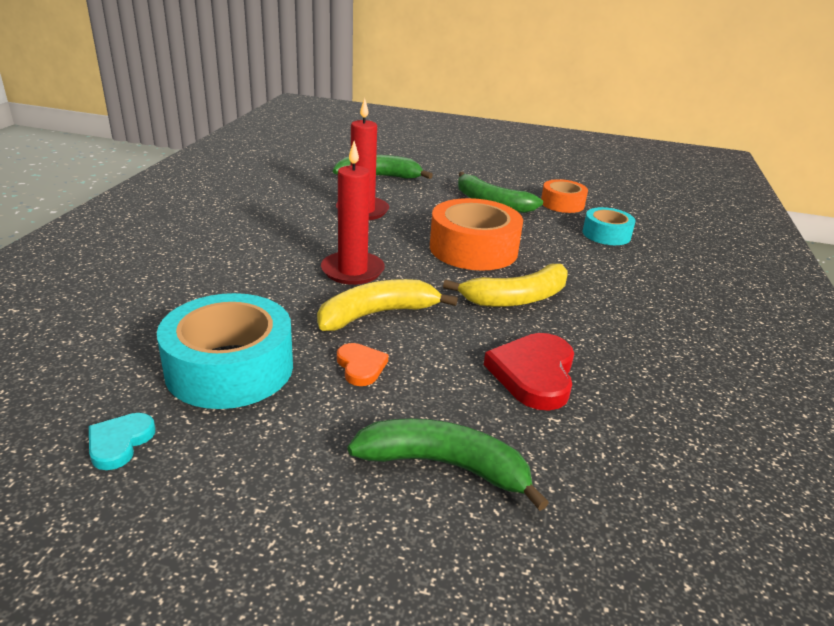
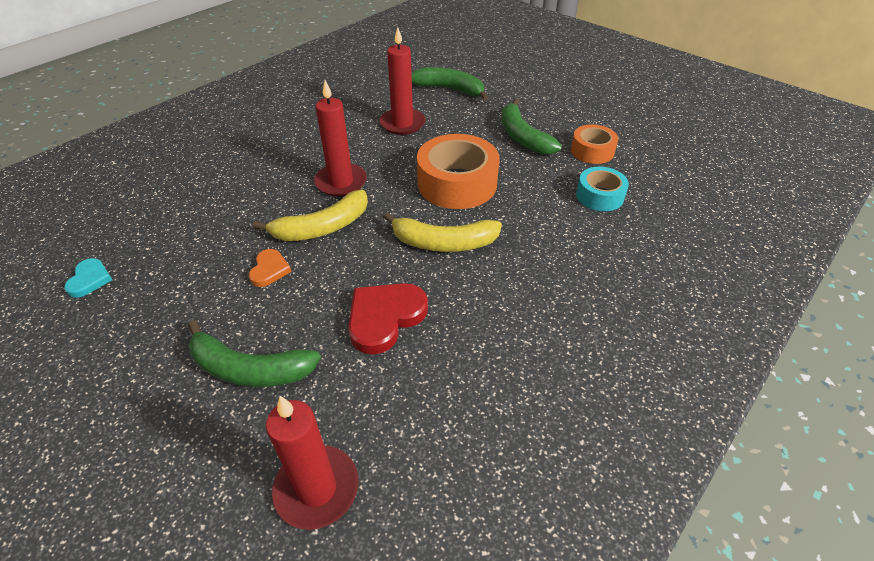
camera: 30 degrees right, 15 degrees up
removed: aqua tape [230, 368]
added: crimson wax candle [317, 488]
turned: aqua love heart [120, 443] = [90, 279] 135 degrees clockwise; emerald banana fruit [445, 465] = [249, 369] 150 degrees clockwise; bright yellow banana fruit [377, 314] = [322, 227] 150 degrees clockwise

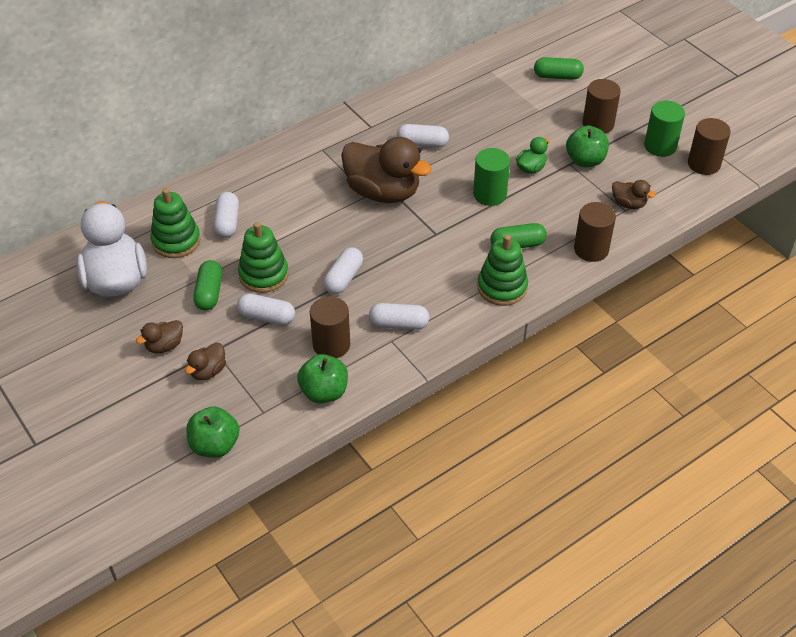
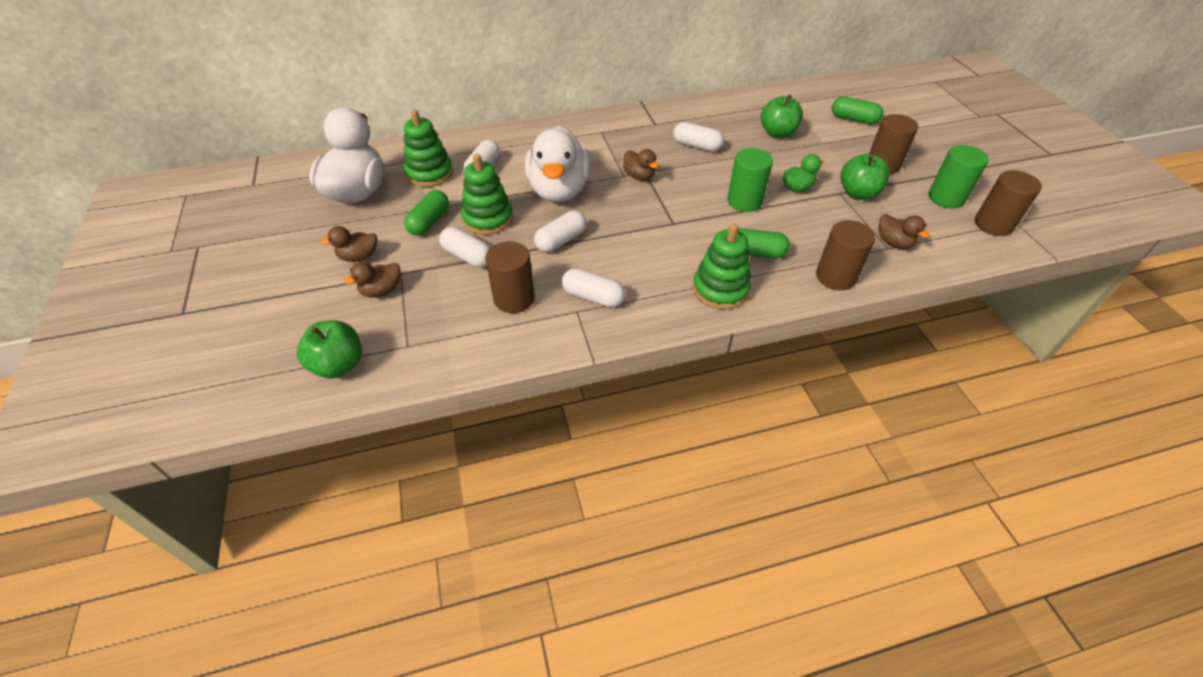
camera: 20 degrees right, 0 degrees up
added: white toy duck [559, 190]
moved: emerald apple fruit [324, 392] to [777, 133]
resized: dark brown toy duck [383, 192] = [639, 176] x0.45

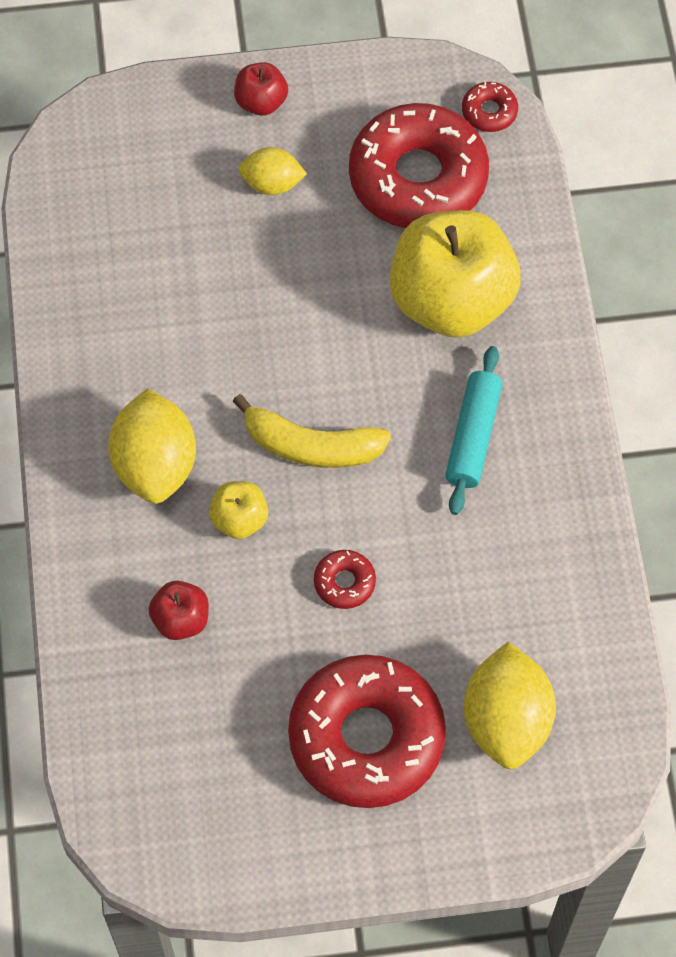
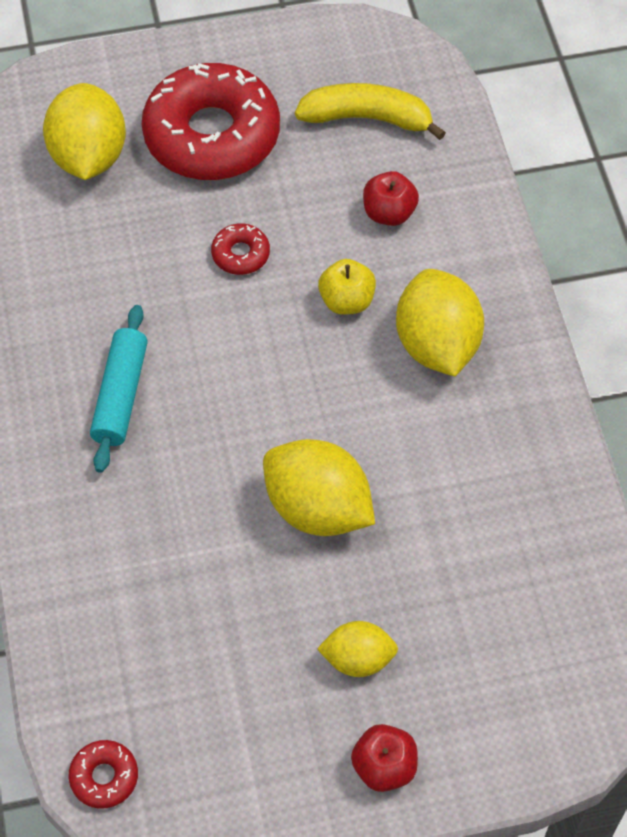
camera: 175 degrees right, 5 degrees down
removed: crimson doughnut [418, 178]; bright yellow apple fruit [451, 300]
added: bright yellow citrus fruit [318, 508]
moved: bright yellow banana fruit [311, 446] to [367, 118]

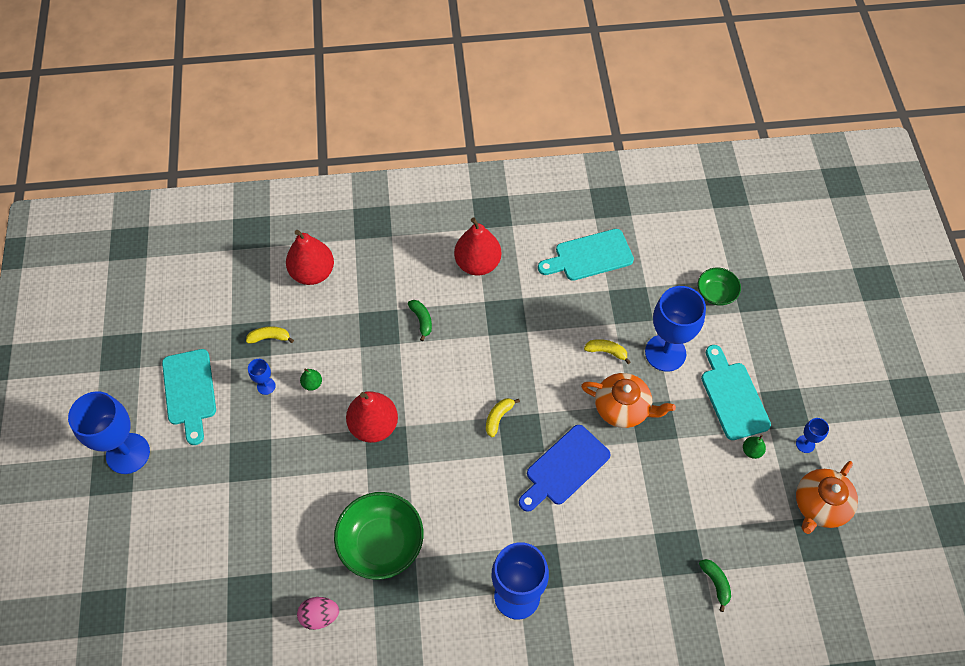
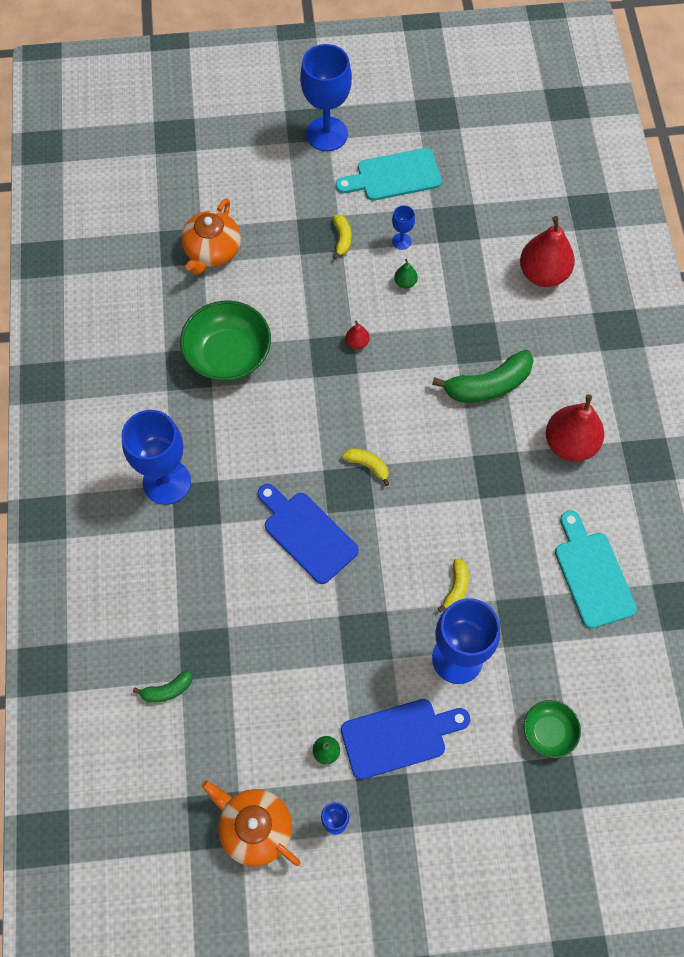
camera: 90 degrees right, 5 degrees up
removed: rose-pink egg shape [320, 616]
moved: orange tea pot [623, 408] to [212, 251]; bright yellow banana fruit [270, 338] to [342, 239]
recoloured: aqua chopping board [733, 397] to cobalt chopping board [398, 737]
resized: crimson toy pear [374, 426] = [357, 342] x0.44; emerald banana fruit [422, 320] = [488, 385] x1.94

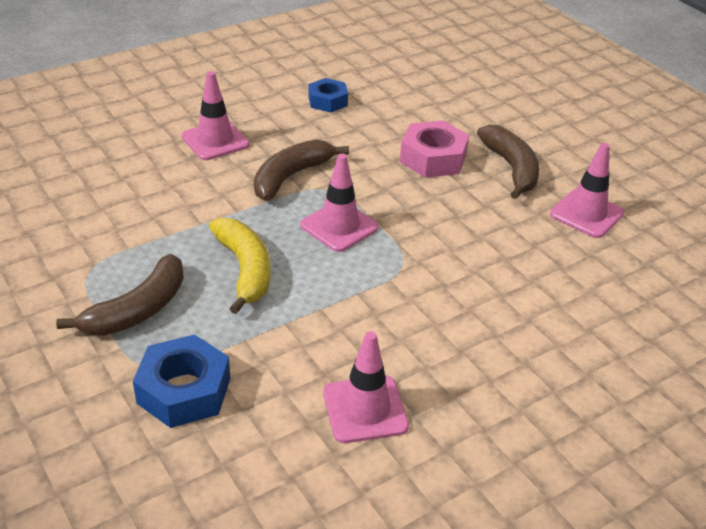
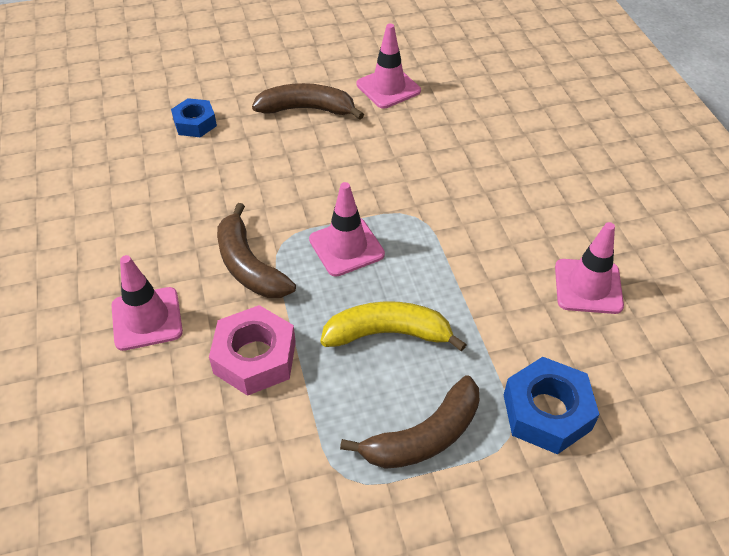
camera: 70 degrees left, 10 degrees up
moved: cobalt nut [327, 101] to [195, 123]; rose-pink nut [433, 158] to [255, 357]
turned: dark brown banana fruit [138, 310] = [424, 436] 90 degrees clockwise

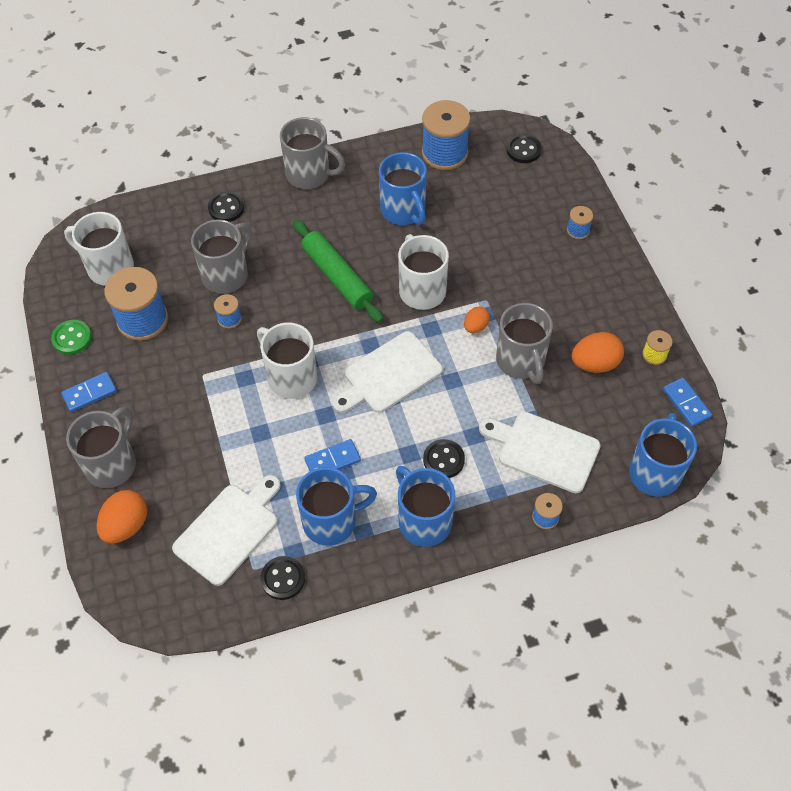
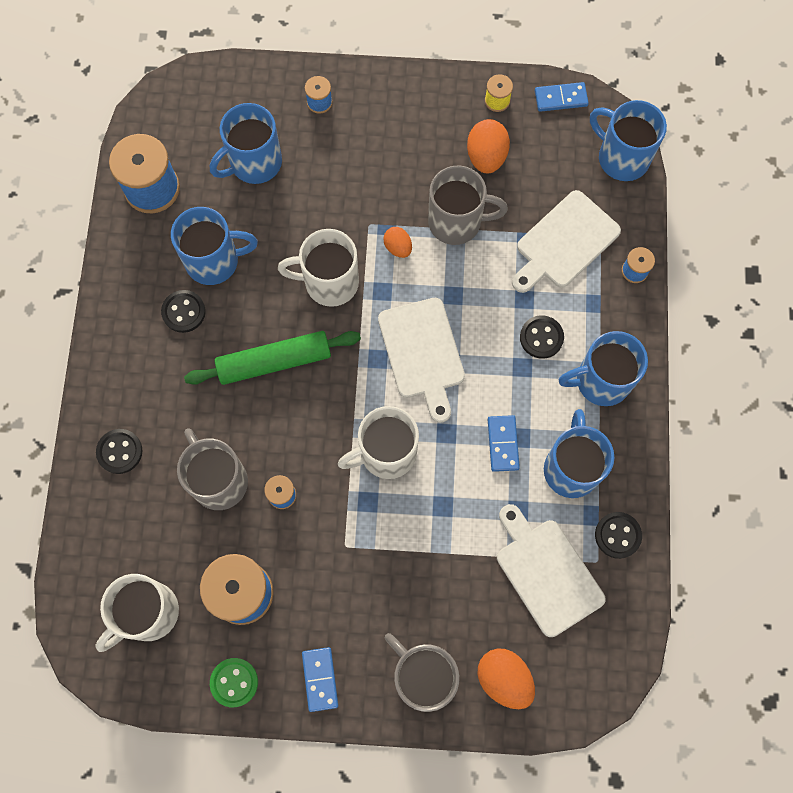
camera: 70 degrees left, 15 degrees up
removed: gray tea mug [309, 174]
added: cobalt tea mug [254, 163]
moved: ebony sewing button [523, 150] to [183, 312]

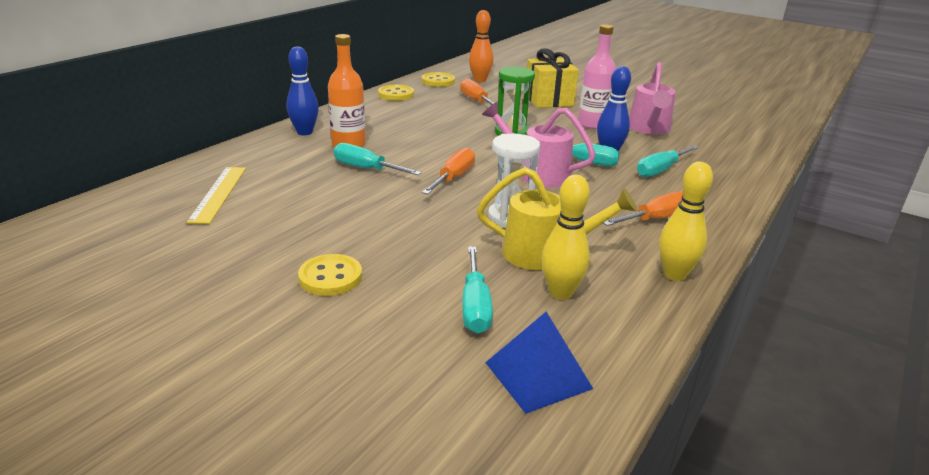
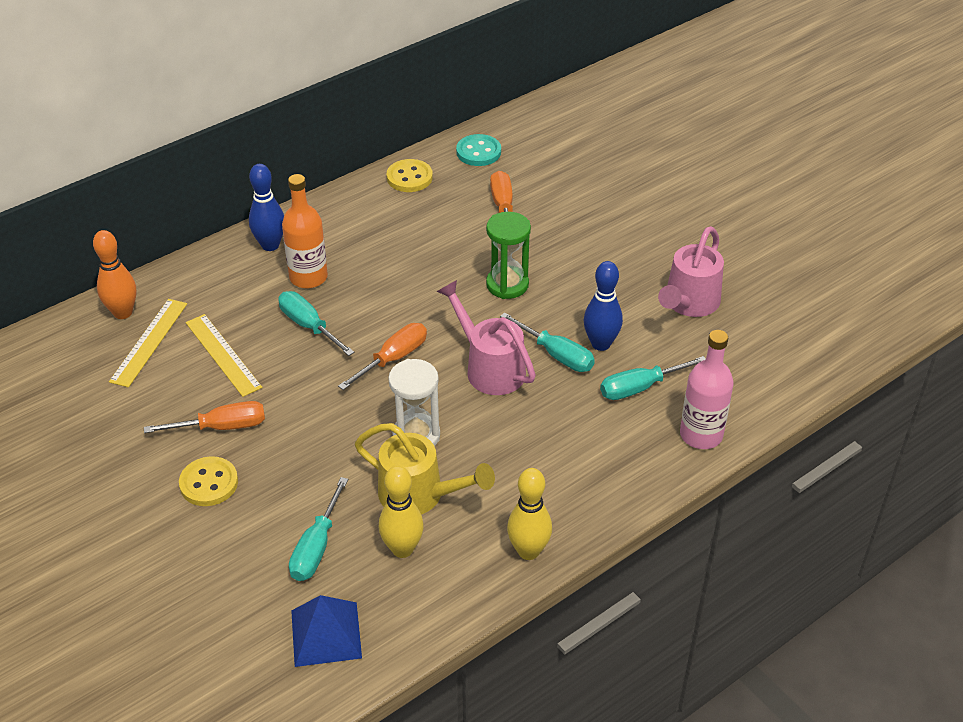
camera: 20 degrees right, 15 degrees up
removed: bright yellow present [548, 100]
added: bright yellow straightedge [223, 354]
moved: orange bowling pin [480, 80] to [123, 313]; orange screwdriver [655, 219] to [221, 427]; rose-pink drink bottle [592, 124] to [701, 435]
recoloured: bright yellow sewing button [438, 81] to aqua sewing button [478, 152]

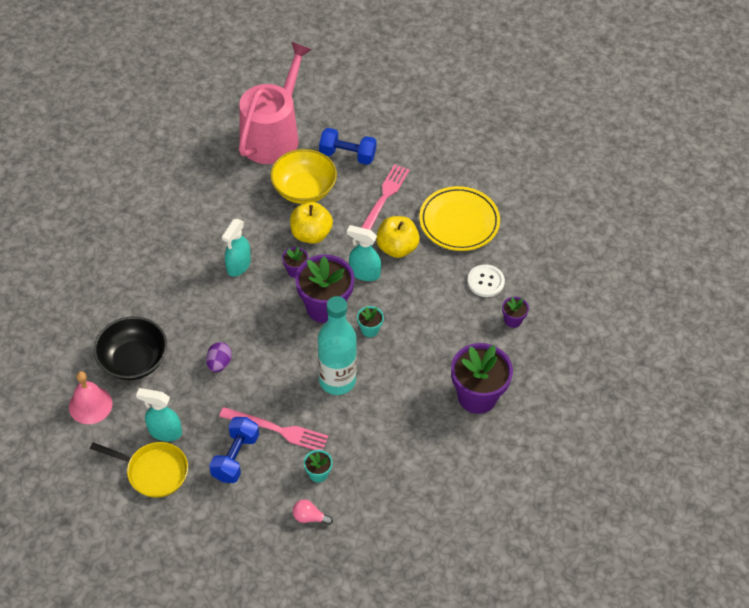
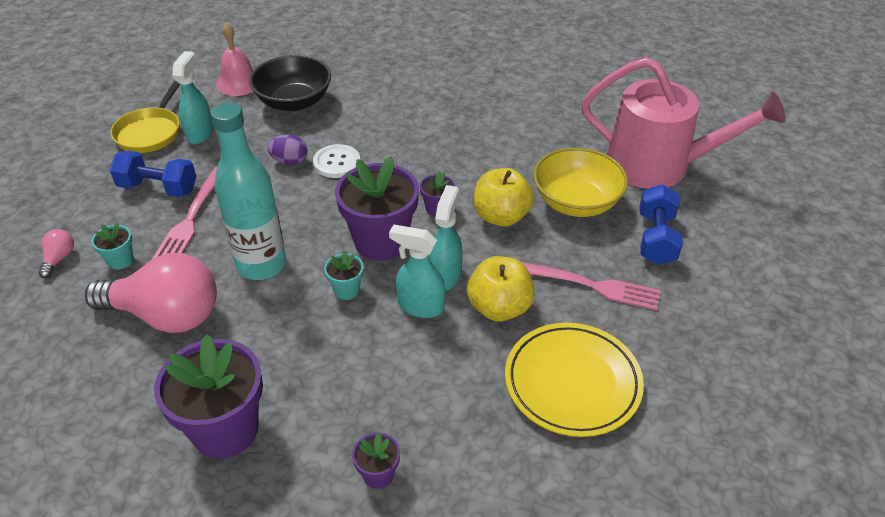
camera: 85 degrees right, 10 degrees down
added: rose-pink lightbulb [166, 315]
moved: white sewing button [485, 281] to [337, 162]; aqua sprayer [238, 266] to [420, 306]

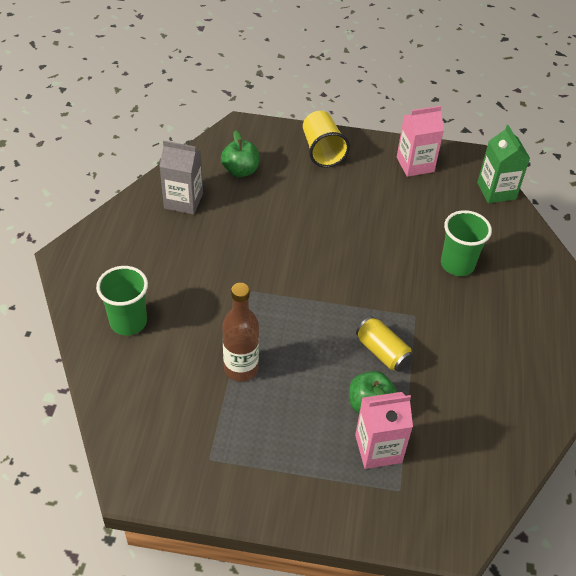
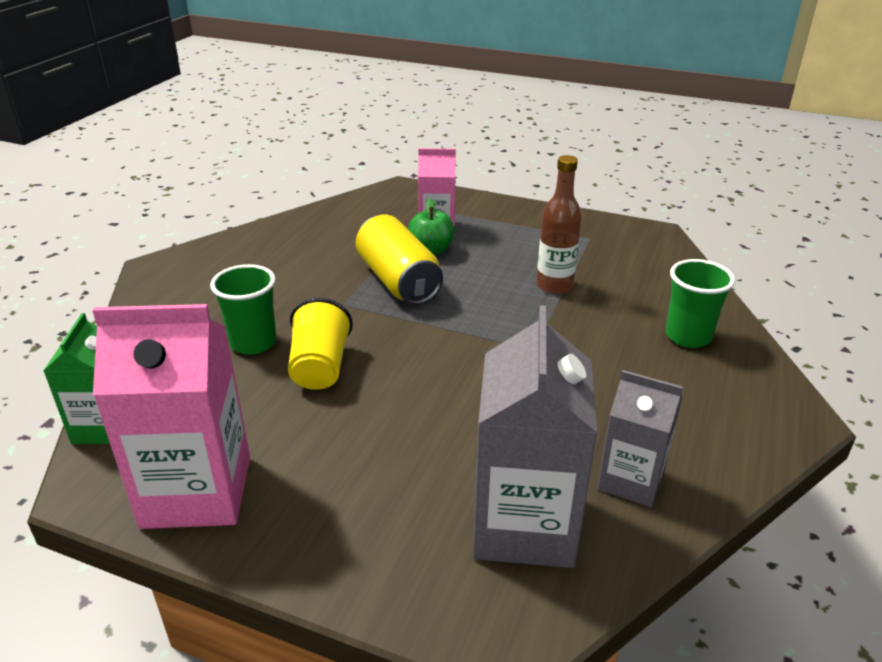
camera: 165 degrees left, 15 degrees down
moved: bright yellow beaker [322, 151] to [320, 367]
replaced: emerald apple fruit [240, 171] to gray juice carton [524, 525]
resized: rose-pink juice carton [415, 164] = [197, 491] x1.67; bright yellow tin [382, 352] = [398, 281] x1.72

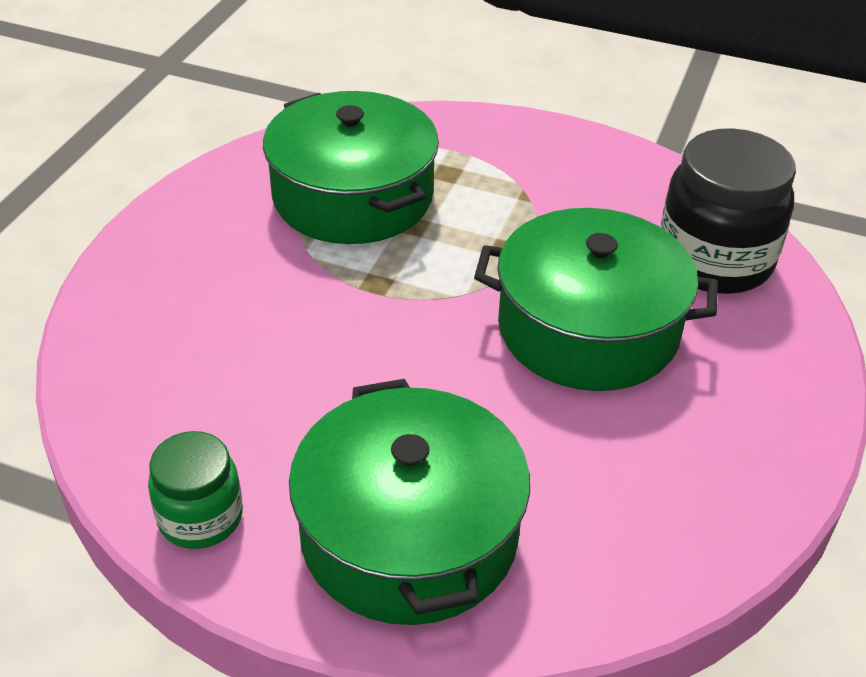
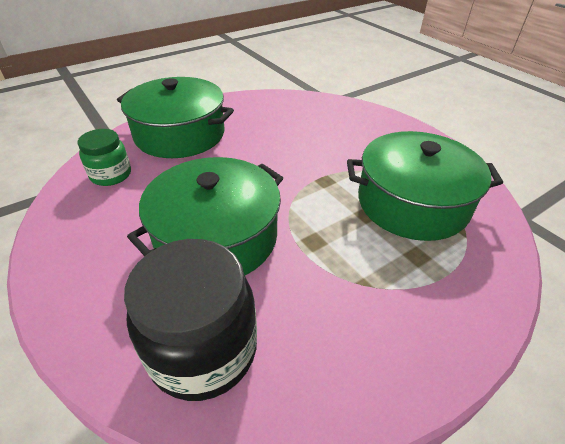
camera: 125 degrees right, 0 degrees up
moved: emerald preserve jar [200, 517] to [111, 175]

